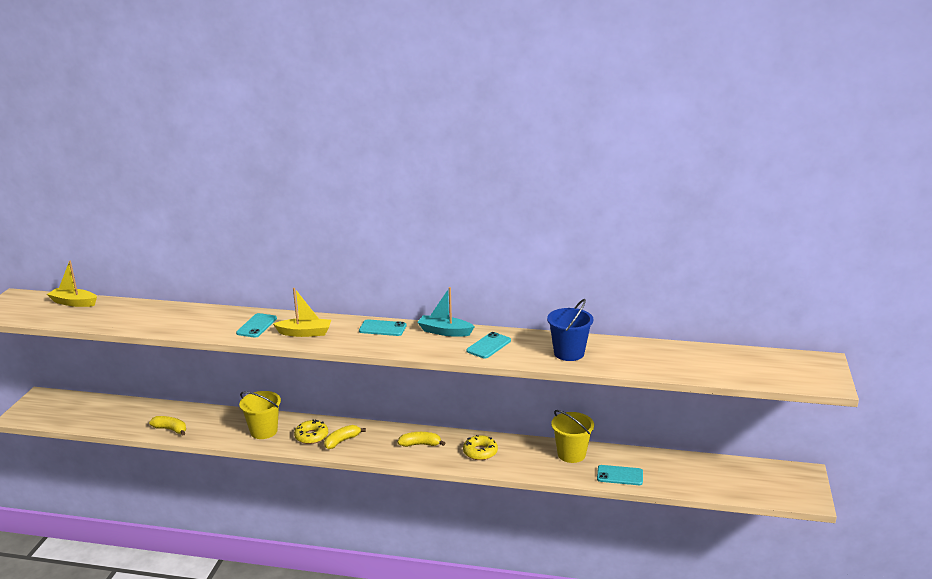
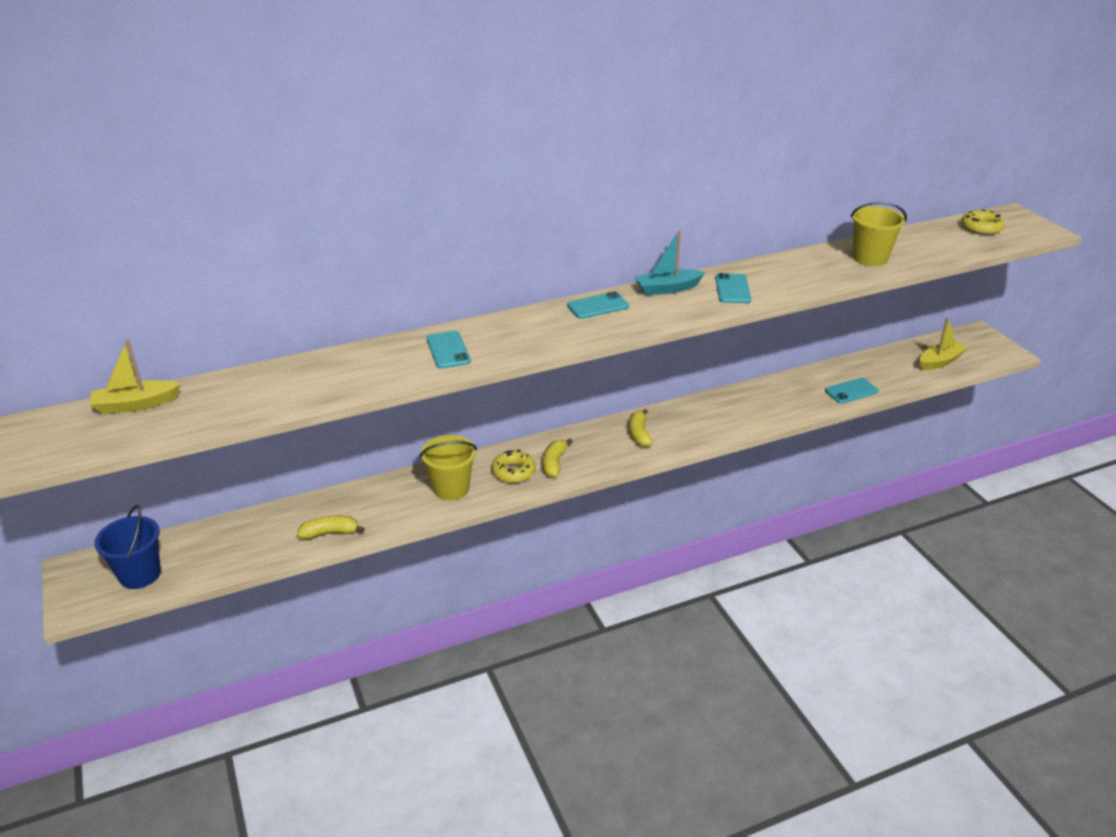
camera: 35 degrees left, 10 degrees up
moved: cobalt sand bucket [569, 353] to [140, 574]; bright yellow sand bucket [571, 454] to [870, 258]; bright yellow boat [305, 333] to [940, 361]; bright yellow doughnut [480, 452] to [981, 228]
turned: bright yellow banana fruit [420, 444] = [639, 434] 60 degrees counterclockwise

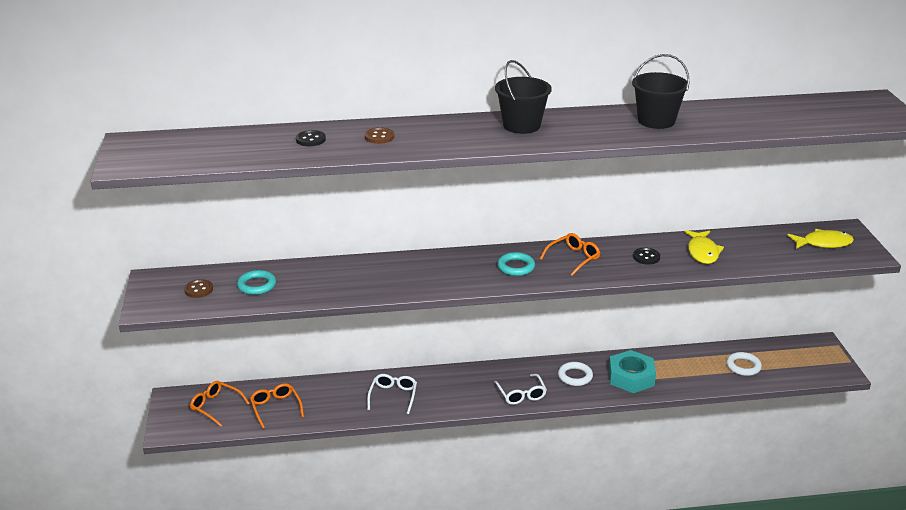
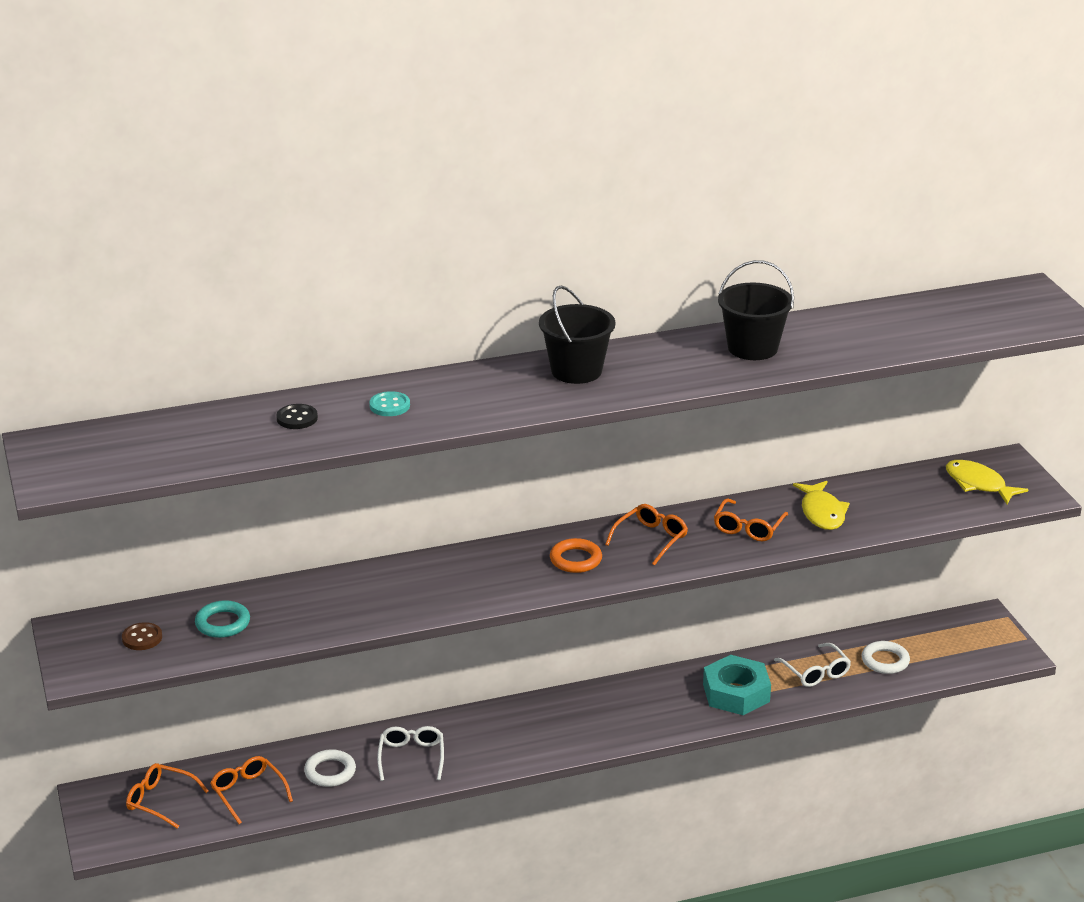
camera: 10 degrees left, 0 degrees up
moved: white hoop [575, 376] to [330, 772]; white spectacles [521, 394] to [815, 672]
replaced: ebony sewing button [646, 257] to orange spectacles [748, 528]
recoloured: dark brown sewing button [379, 137] to aqua sewing button [389, 406]; aqua hoop [516, 267] to orange hoop [575, 559]
turned: bright yellow fish figure [823, 243] = [978, 484] 120 degrees counterclockwise

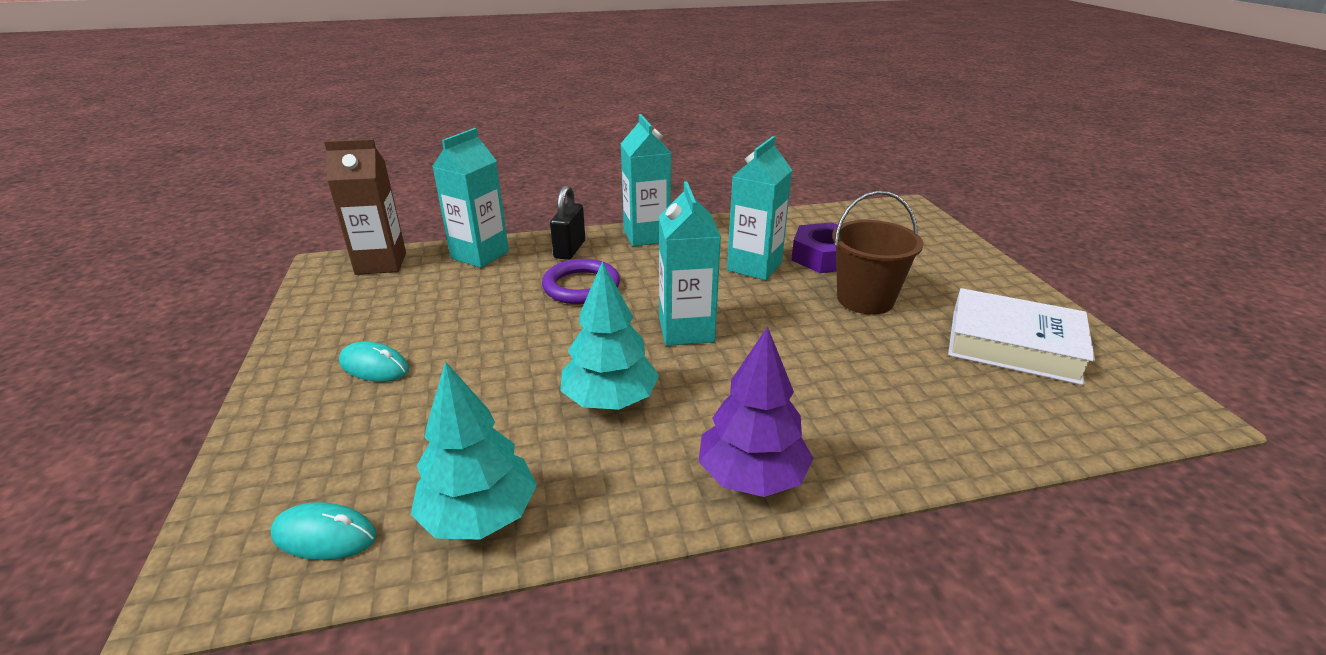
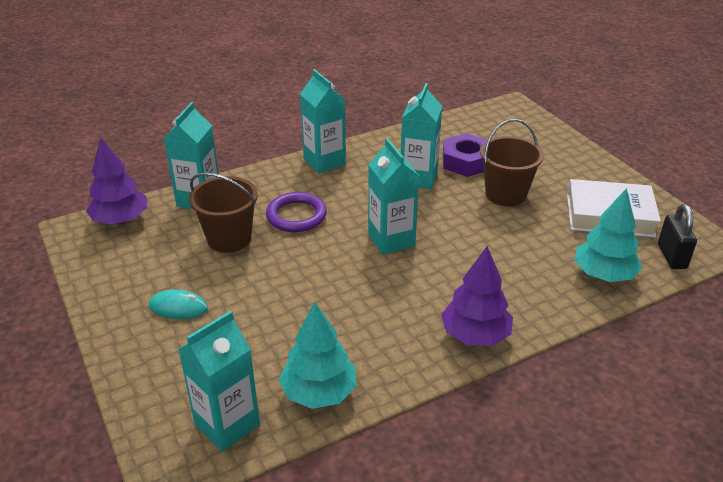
camera: 15 degrees left, 5 degrees up
added: dark brown sand bucket [229, 239]
moved: aqua fir tree [610, 400] to [603, 274]; ebony padlock [569, 249] to [671, 256]
replaced: dark brown juice carton [381, 263] to royal purple fir tree [120, 220]; aqua PC mouse [324, 535] to aqua juice carton [227, 424]

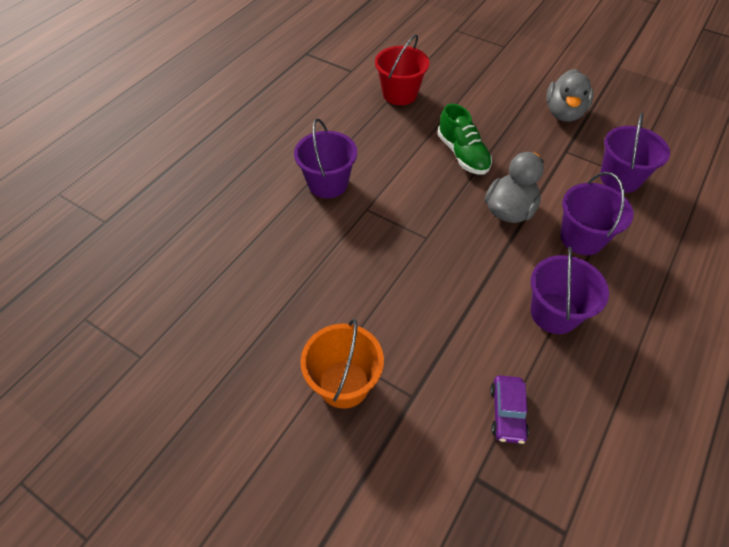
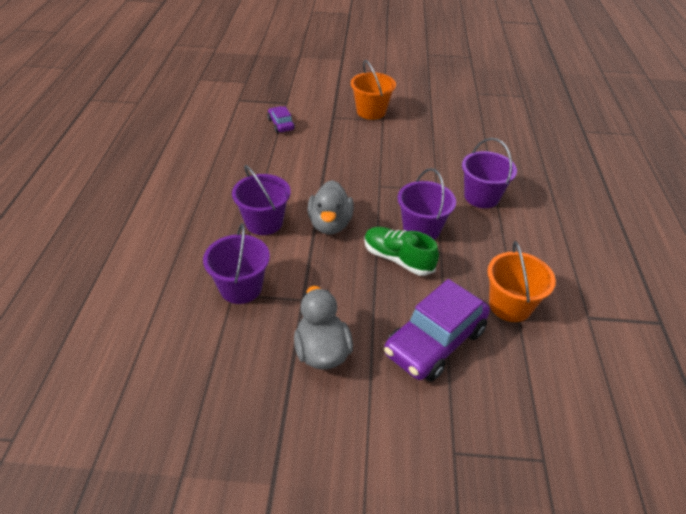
camera: 150 degrees right, 10 degrees down
added: royal purple car [434, 342]
moved: royal purple sand bucket [554, 313] to [421, 229]
recoloured: crimson sand bucket [400, 94] to orange sand bucket [510, 305]

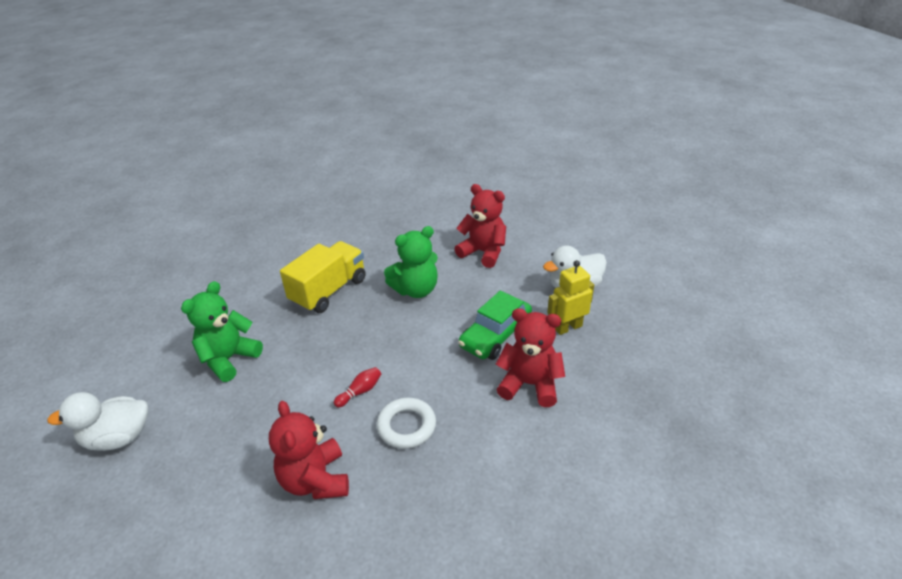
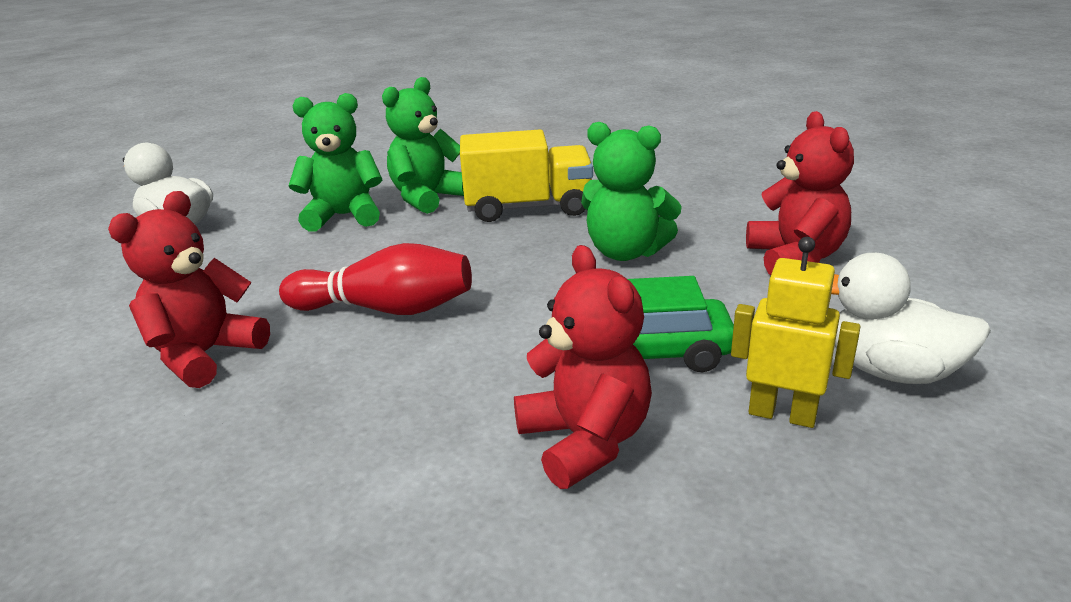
camera: 50 degrees right, 10 degrees down
removed: white hoop [406, 426]
added: emerald teddy bear [427, 198]
resized: crimson bowling pin [360, 391] = [386, 309] x2.13

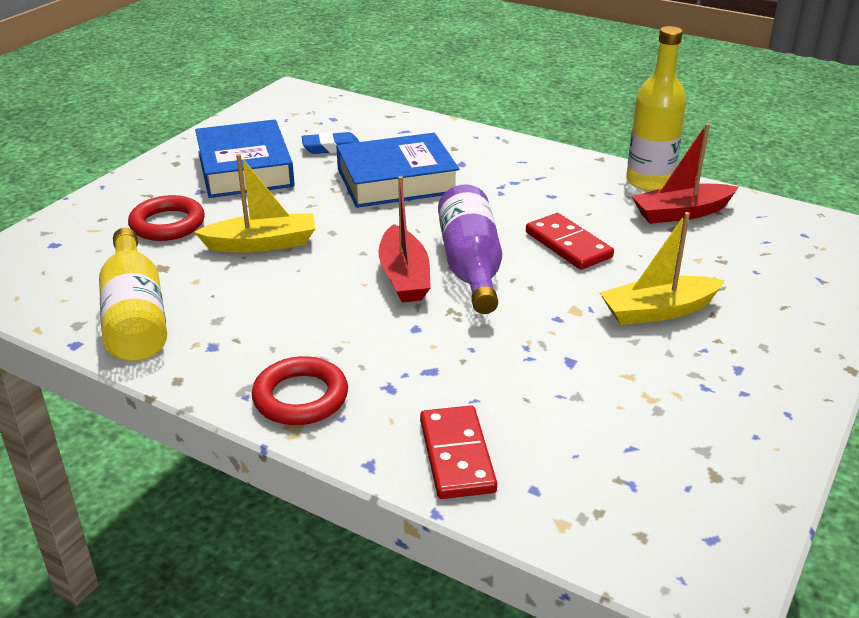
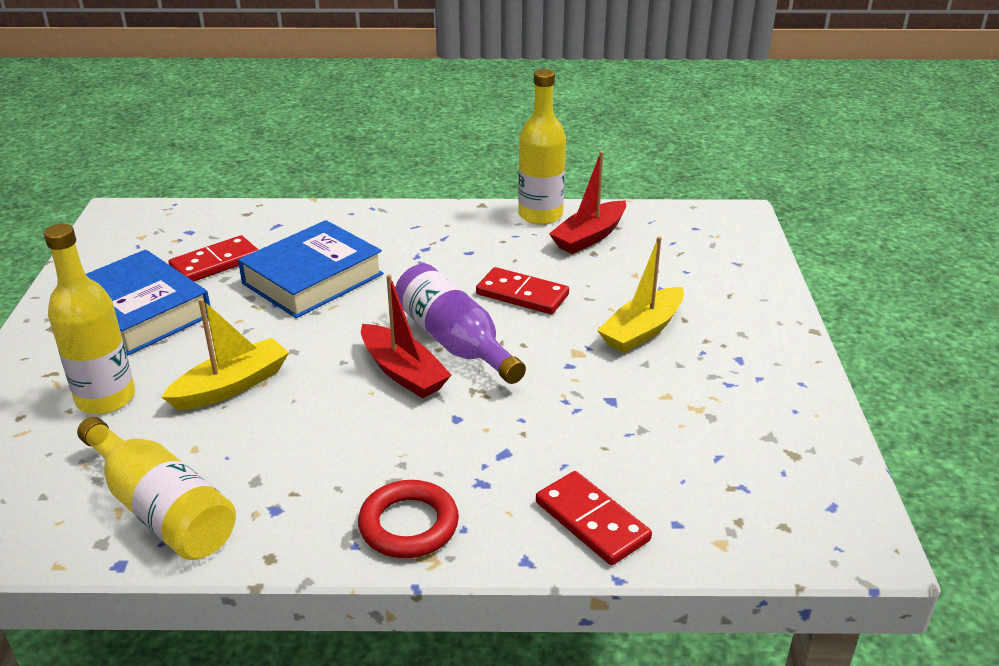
camera: 30 degrees left, 0 degrees up
replaced: crimson hoop [167, 224] to bright yellow drink bottle [106, 398]; cobalt pencil eraser [331, 148] to crimson domino tile [215, 263]

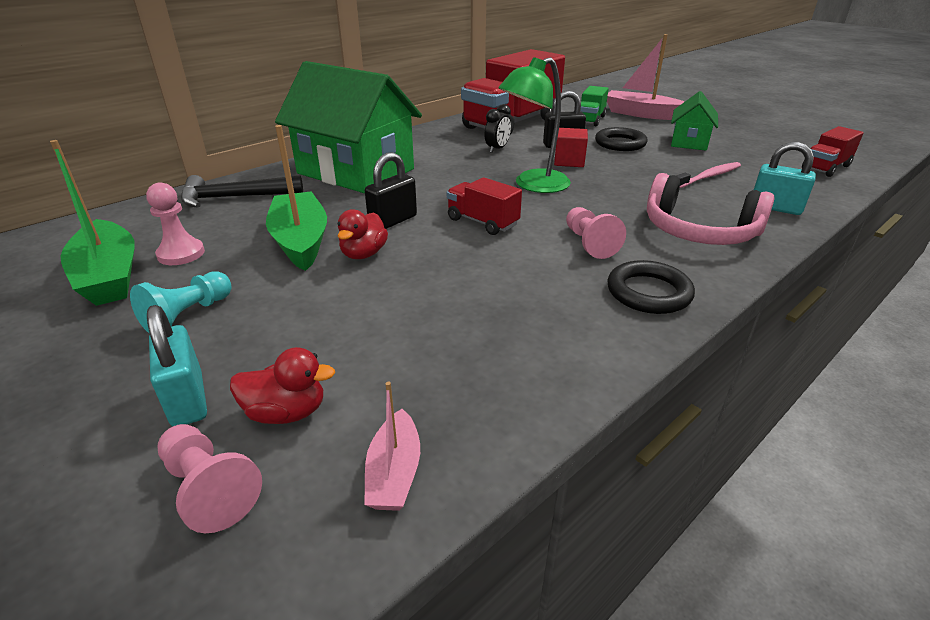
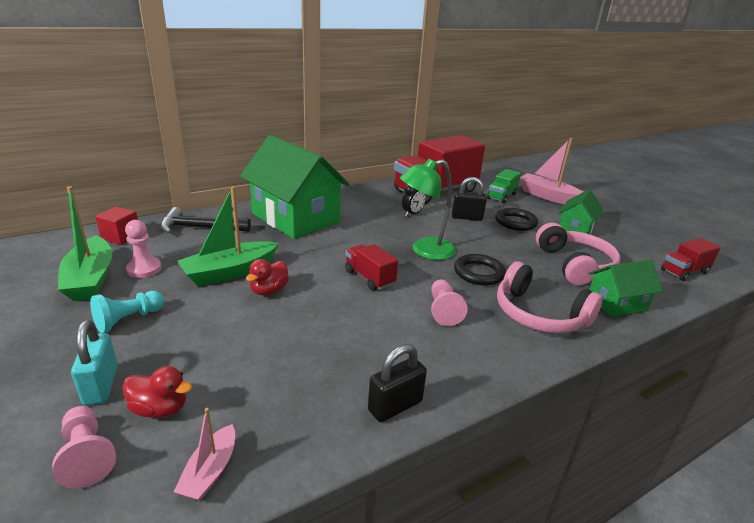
camera: 10 degrees right, 5 degrees down
moved: crimson block [569, 161] to [121, 237]; ebony padlock [393, 221] to [395, 406]; ebony hoop [648, 292] to [479, 273]
replaced: rose-pink dental brush [708, 177] to rose-pink over-ear headphones [574, 265]; aqua padlock [775, 208] to emerald house [616, 303]
turned: emerald boat [301, 241] = [229, 272] 120 degrees counterclockwise

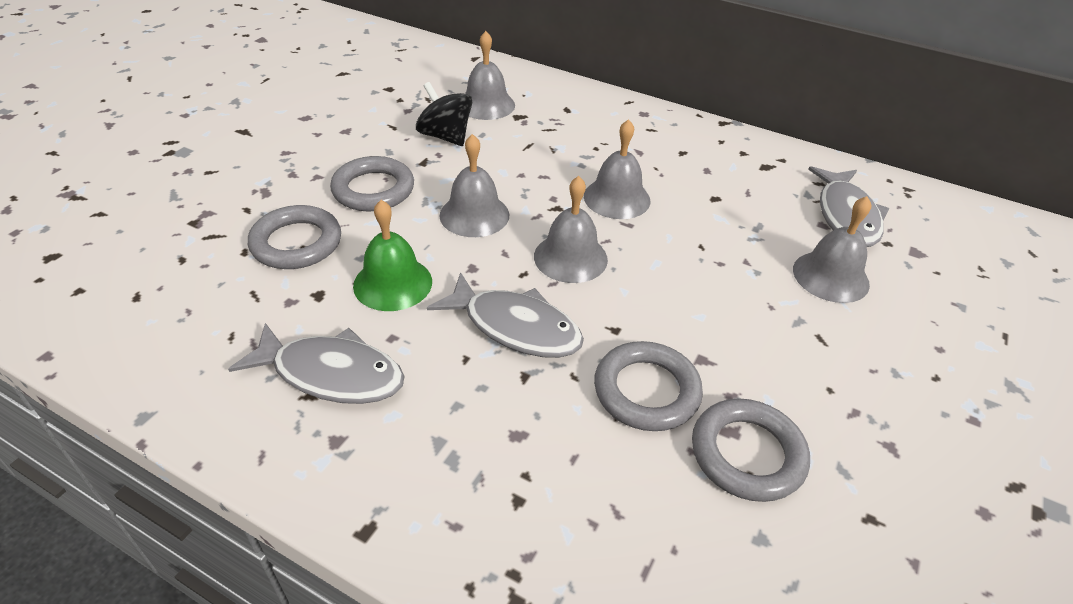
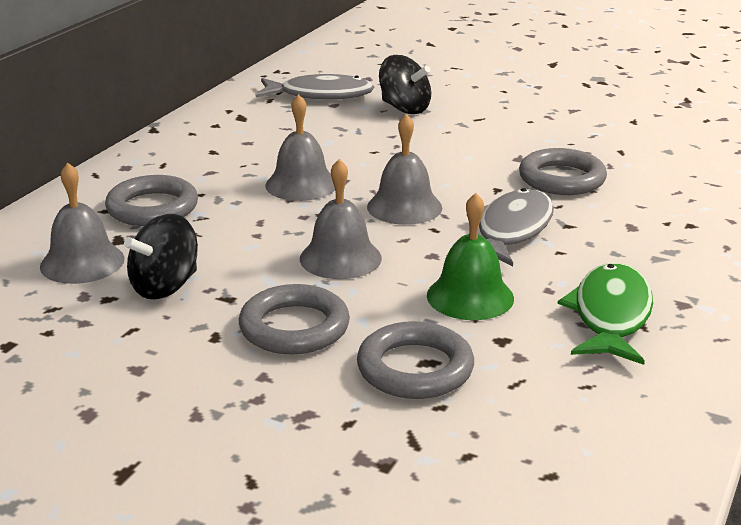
camera: 90 degrees left, 15 degrees down
moved: gray hoop [747, 454] to [152, 208]
replaced: gray hand bell [830, 276] to ebony spinning top [404, 108]
recoloured: gray fish figure [331, 374] to emerald fish figure [610, 316]

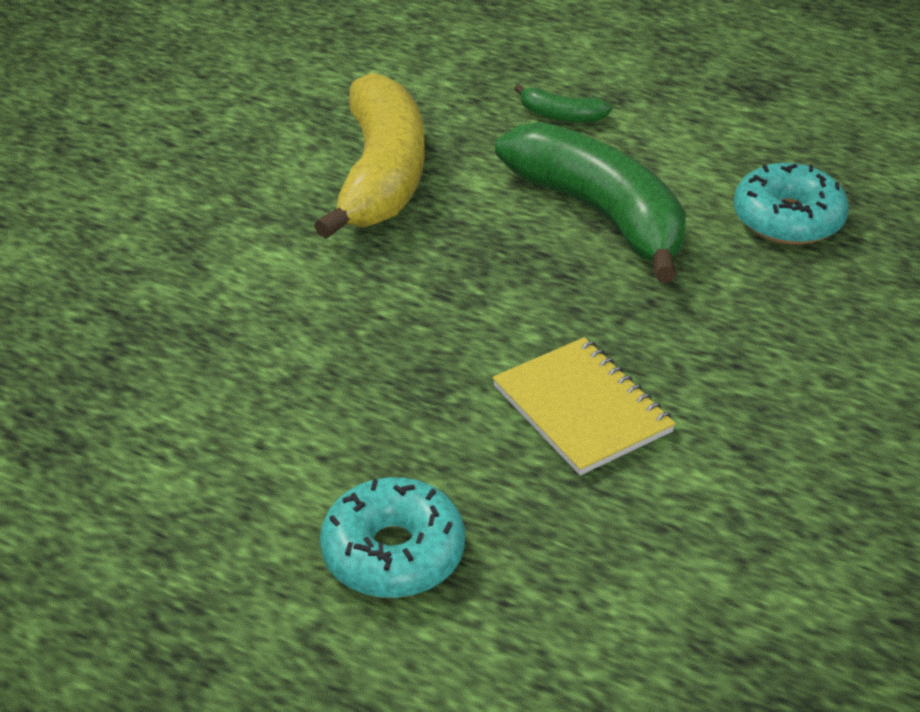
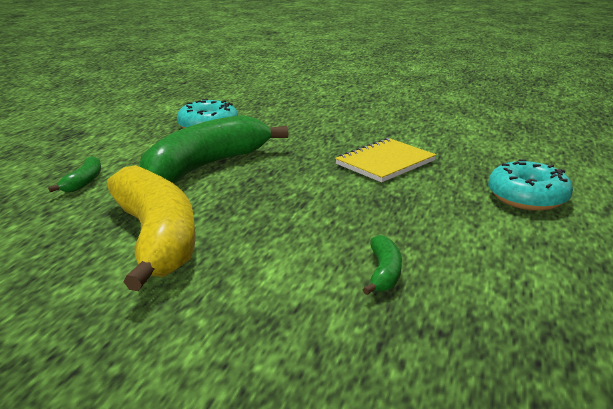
camera: 100 degrees left, 15 degrees down
added: emerald banana fruit [384, 273]
turned: bright yellow banana fruit [381, 176] = [156, 239] 75 degrees clockwise

